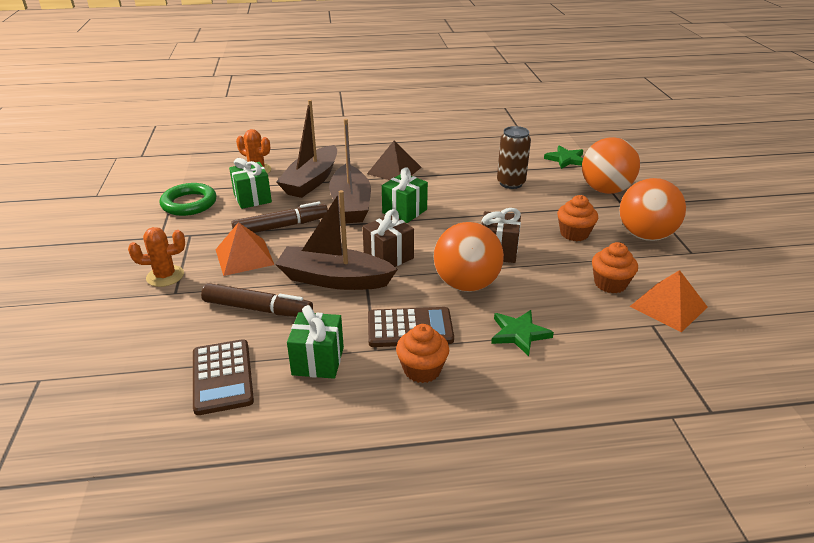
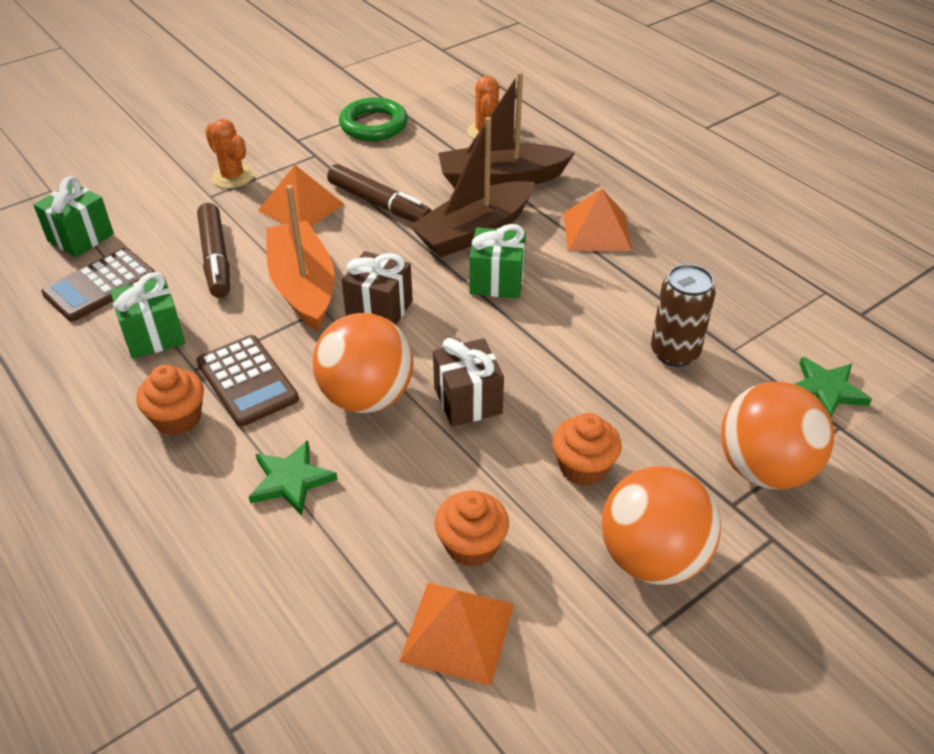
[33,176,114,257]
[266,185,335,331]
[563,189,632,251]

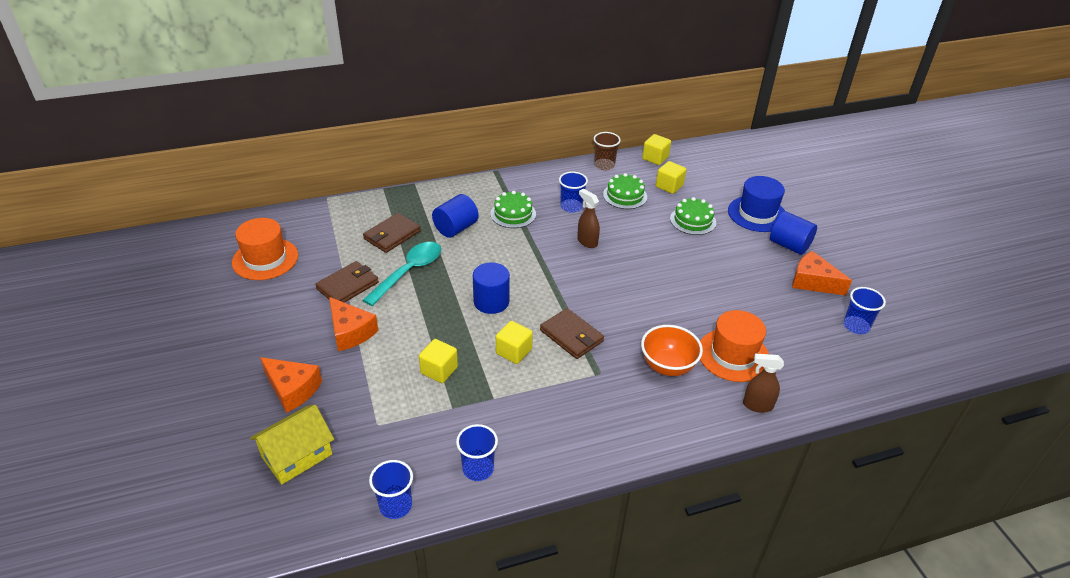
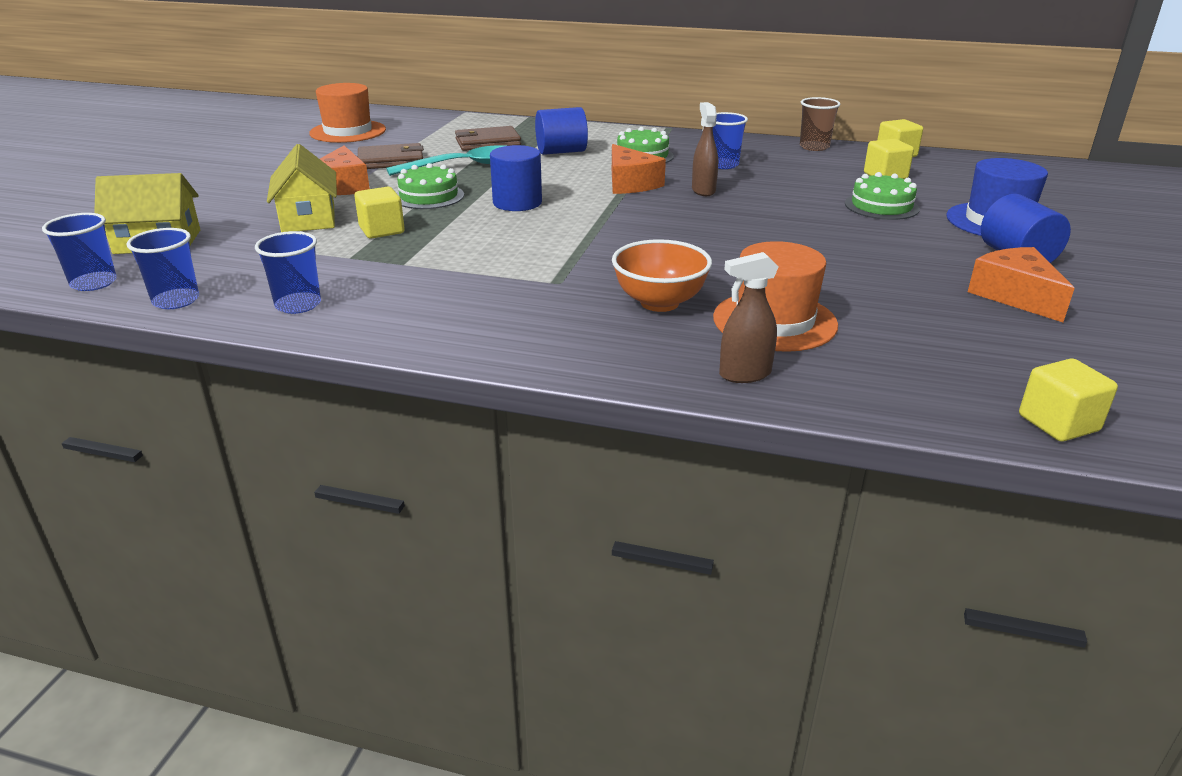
[540,308,604,359] (first image)
[267,144,337,232]
[612,144,666,194]
[1019,358,1118,442]
[396,163,464,209]
[42,213,117,291]
[719,252,778,383]

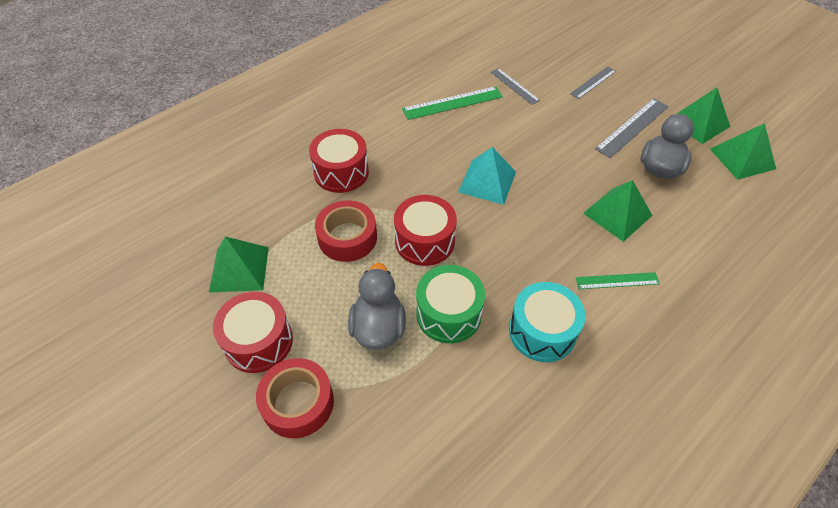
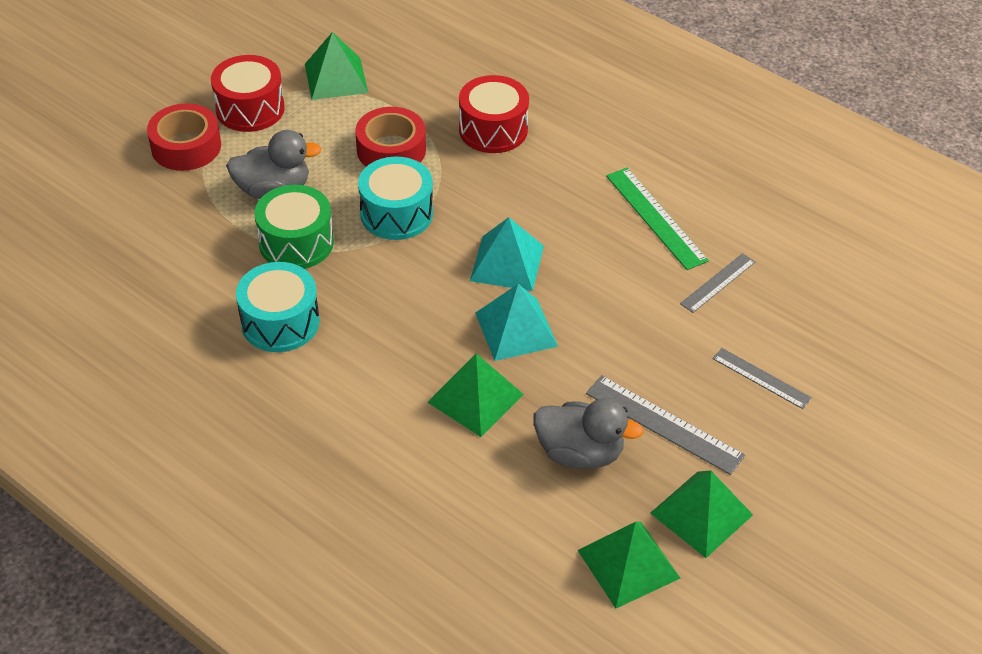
[576,272,660,289] (first image)
[475,284,558,361]
[358,157,433,240]

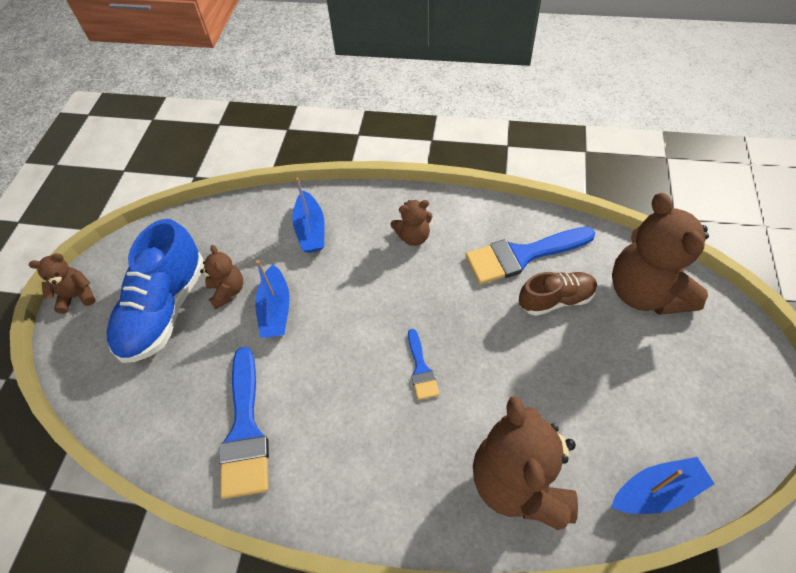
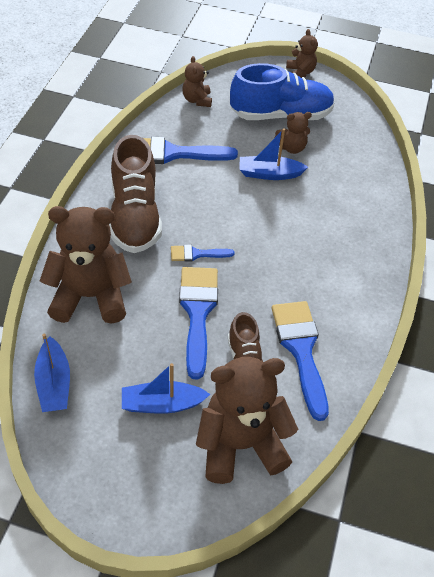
[109,135,162,253]
[179,267,218,380]
[122,363,210,414]
[182,56,212,107]
[230,63,335,120]

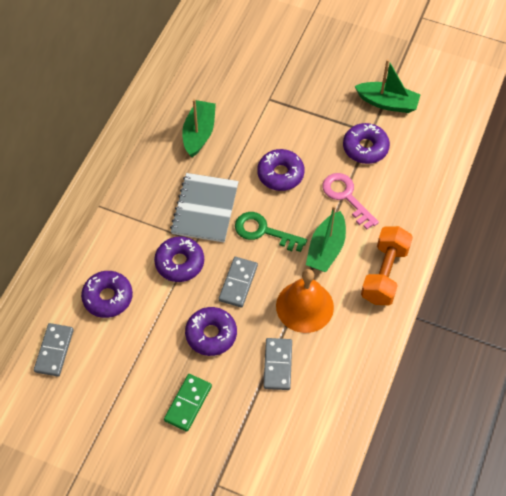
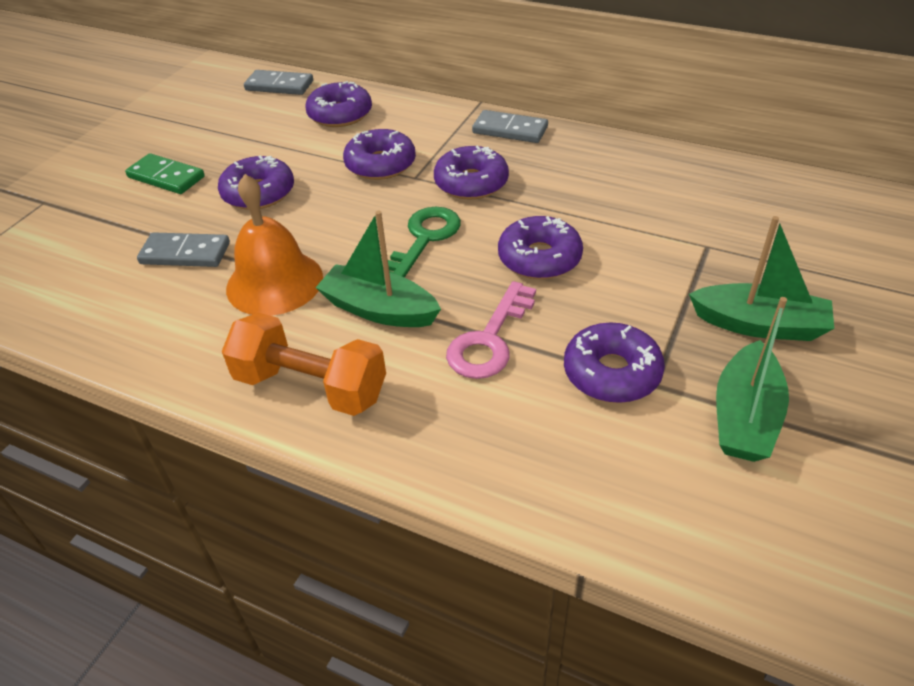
[689,216,834,341]
[472,110,548,143]
[434,145,509,200]
[446,281,536,379]

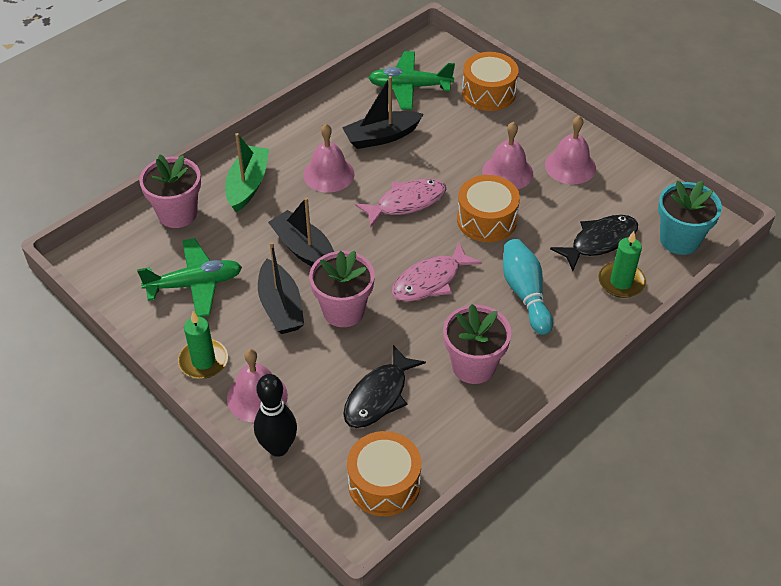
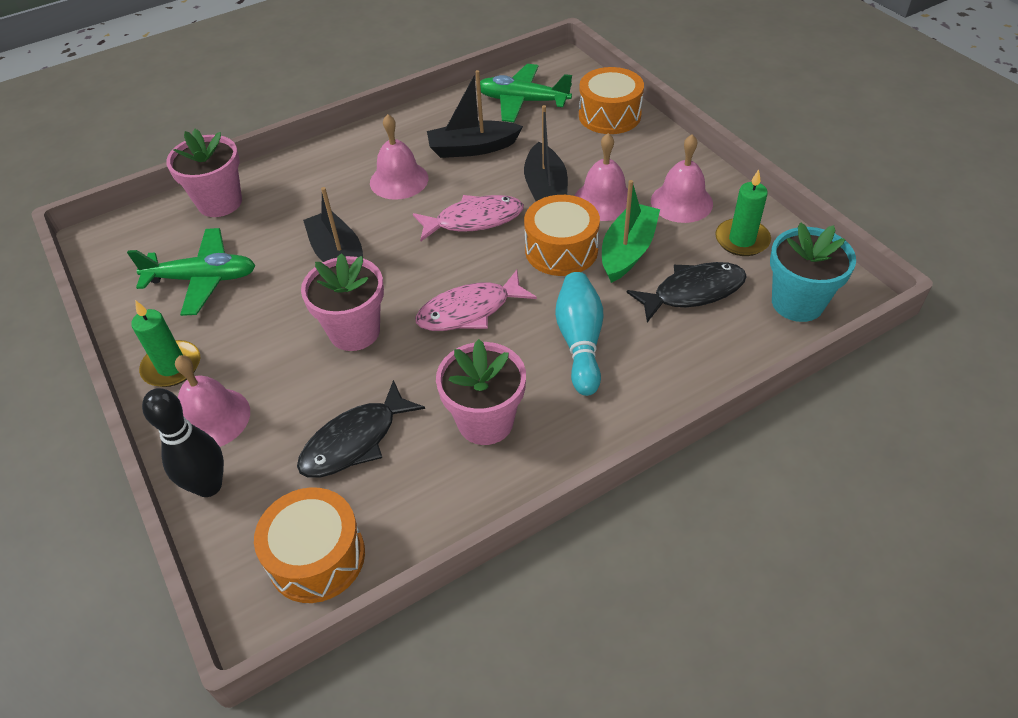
[602,180,660,283]
[524,105,568,201]
[715,169,771,256]

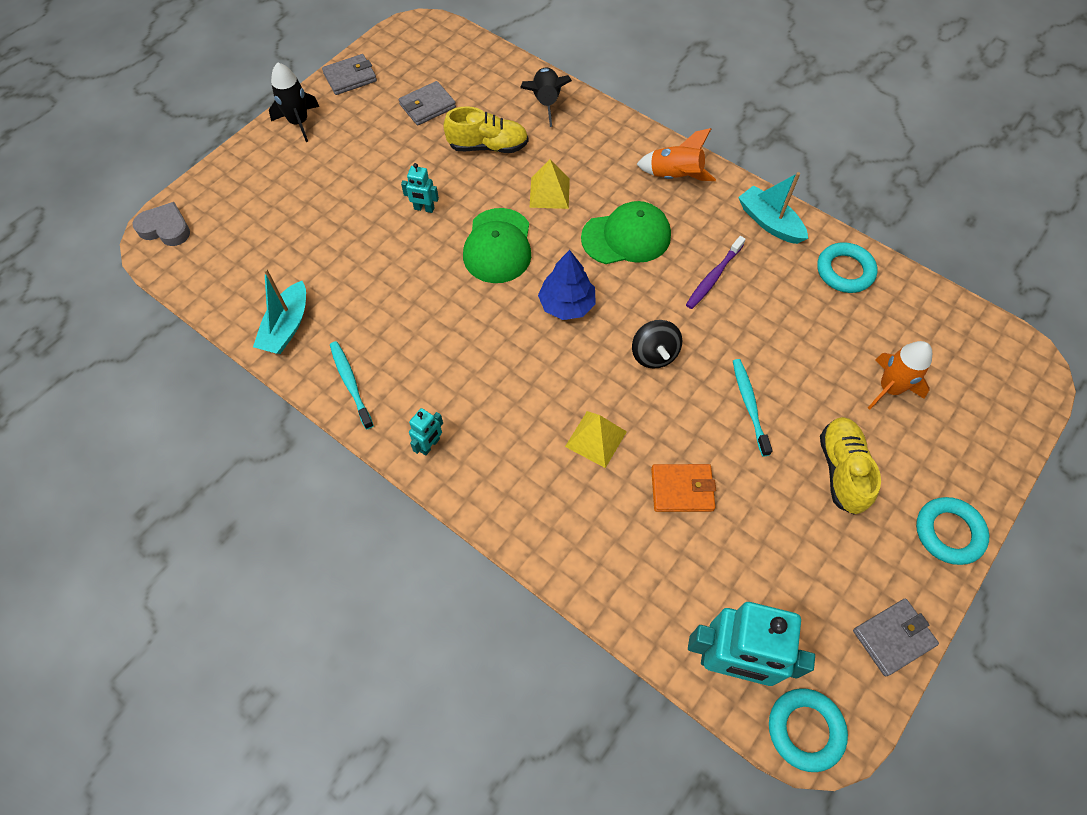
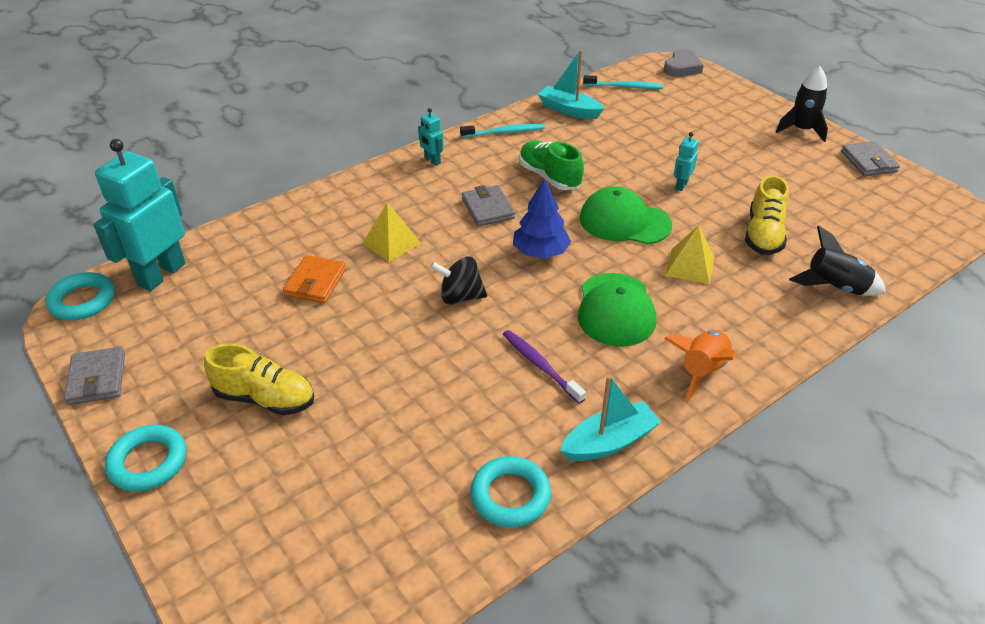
[868,341,932,410] (first image)
[519,141,584,190]
[462,185,515,227]
[583,75,663,89]

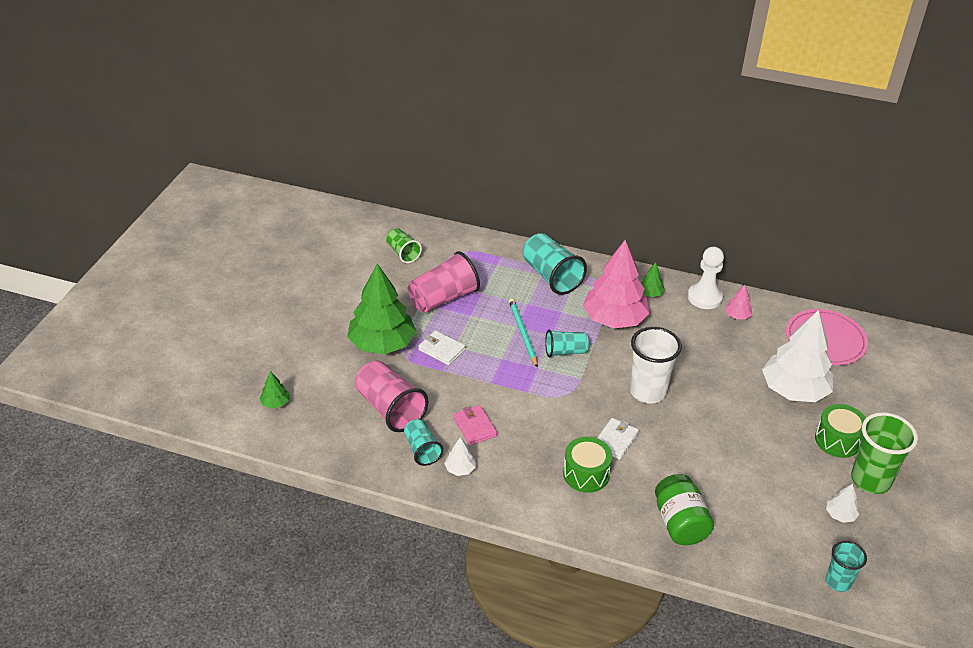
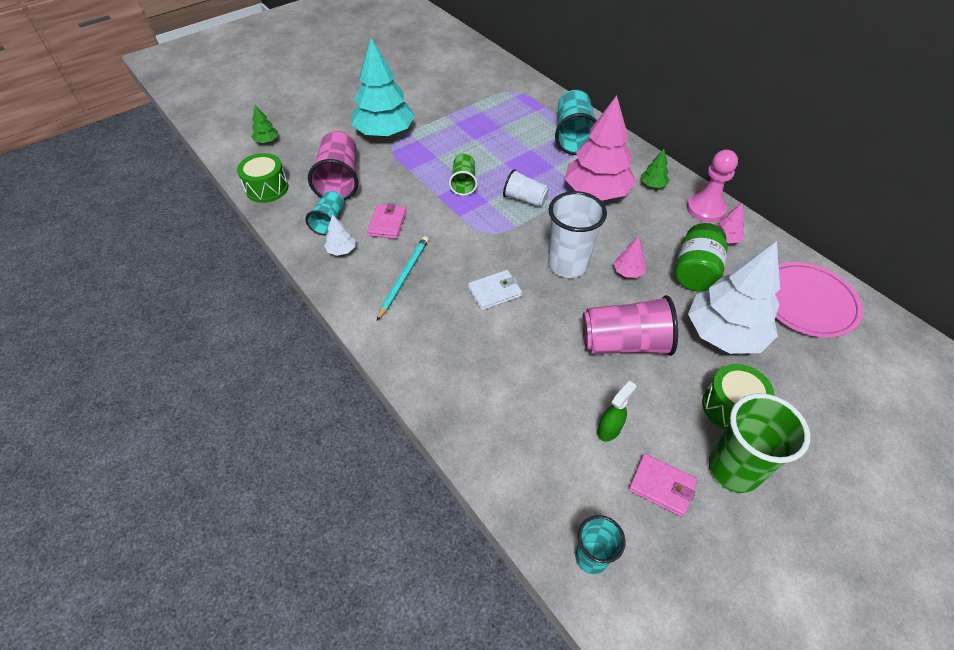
[418,330,466,365] (first image)
[597,381,636,442]
[614,237,646,278]
[449,154,477,196]
[582,295,678,356]
[377,236,429,321]
[237,153,288,203]
[675,223,728,292]
[629,454,697,517]
[351,38,415,137]
[503,169,549,207]
[687,150,738,222]

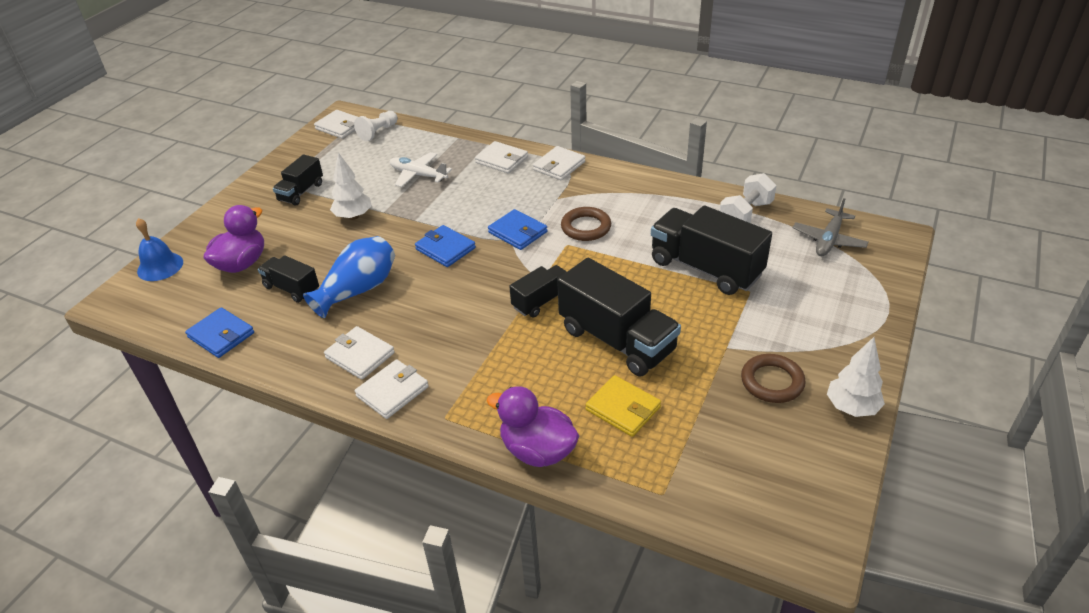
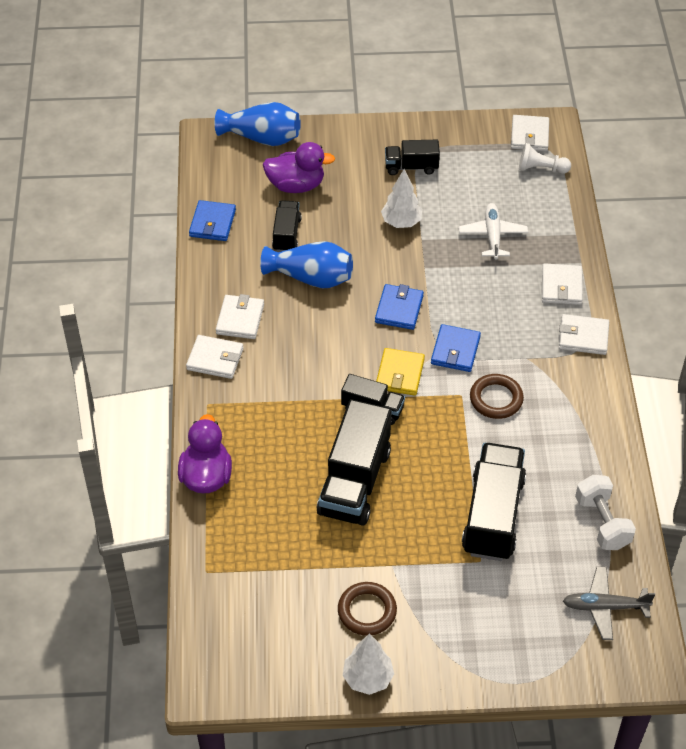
[376,348,425,396]
[215,102,301,146]
[575,475,636,550]

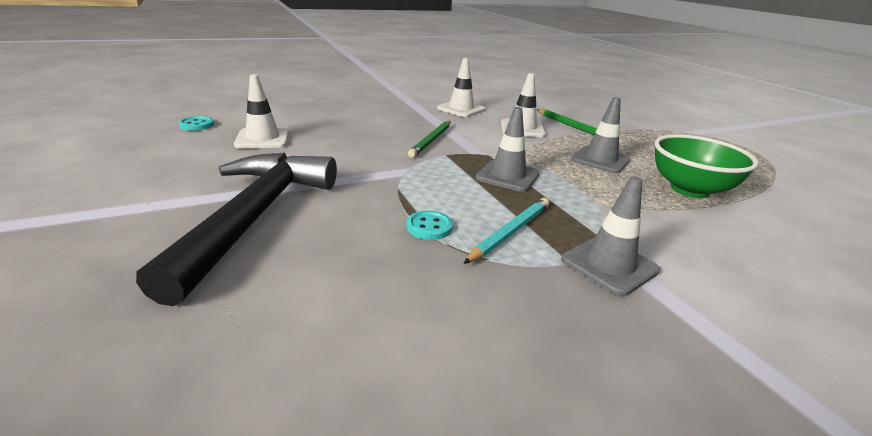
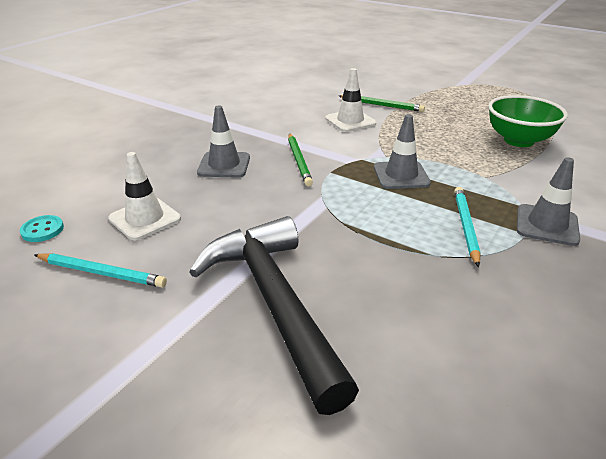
[407,211,453,240] (first image)
[437,58,486,117] (first image)
[34,253,167,287]
[197,105,250,178]

